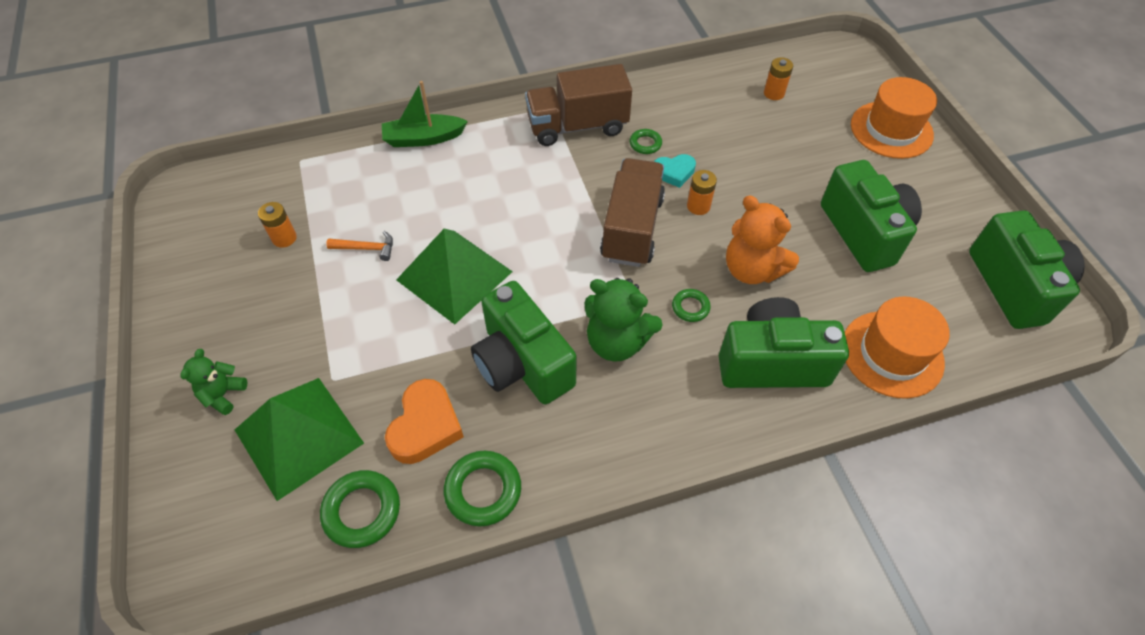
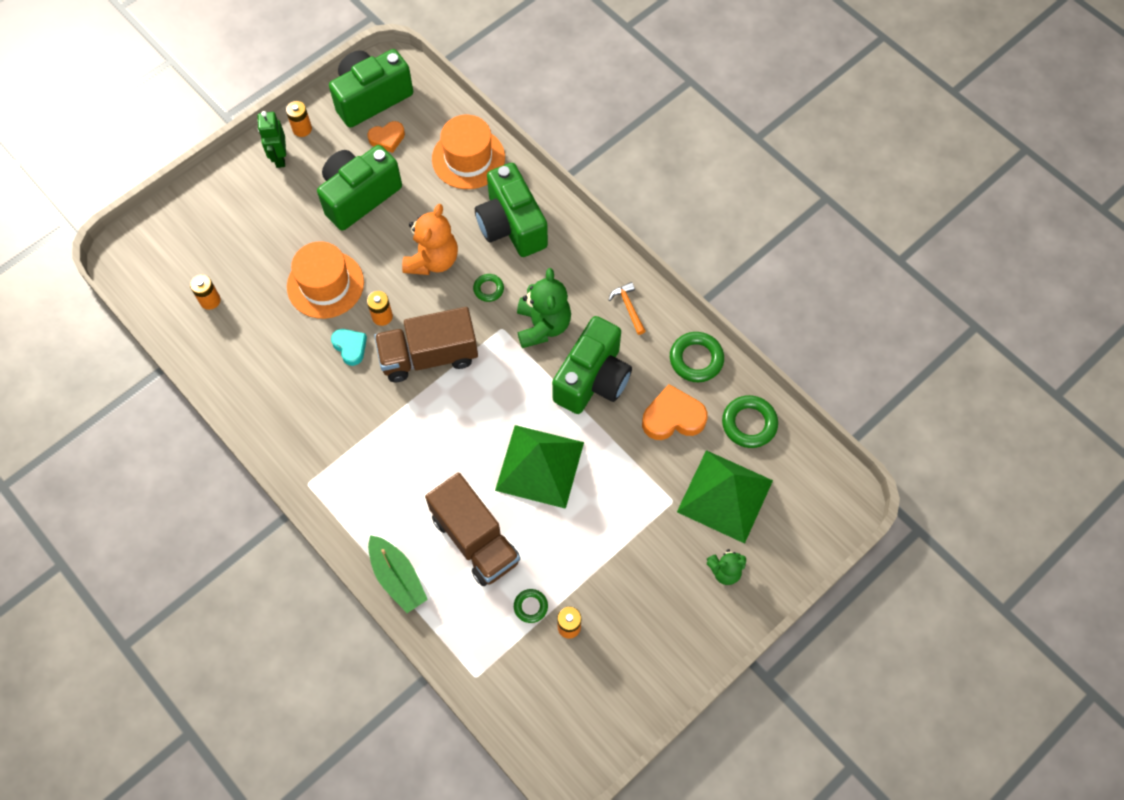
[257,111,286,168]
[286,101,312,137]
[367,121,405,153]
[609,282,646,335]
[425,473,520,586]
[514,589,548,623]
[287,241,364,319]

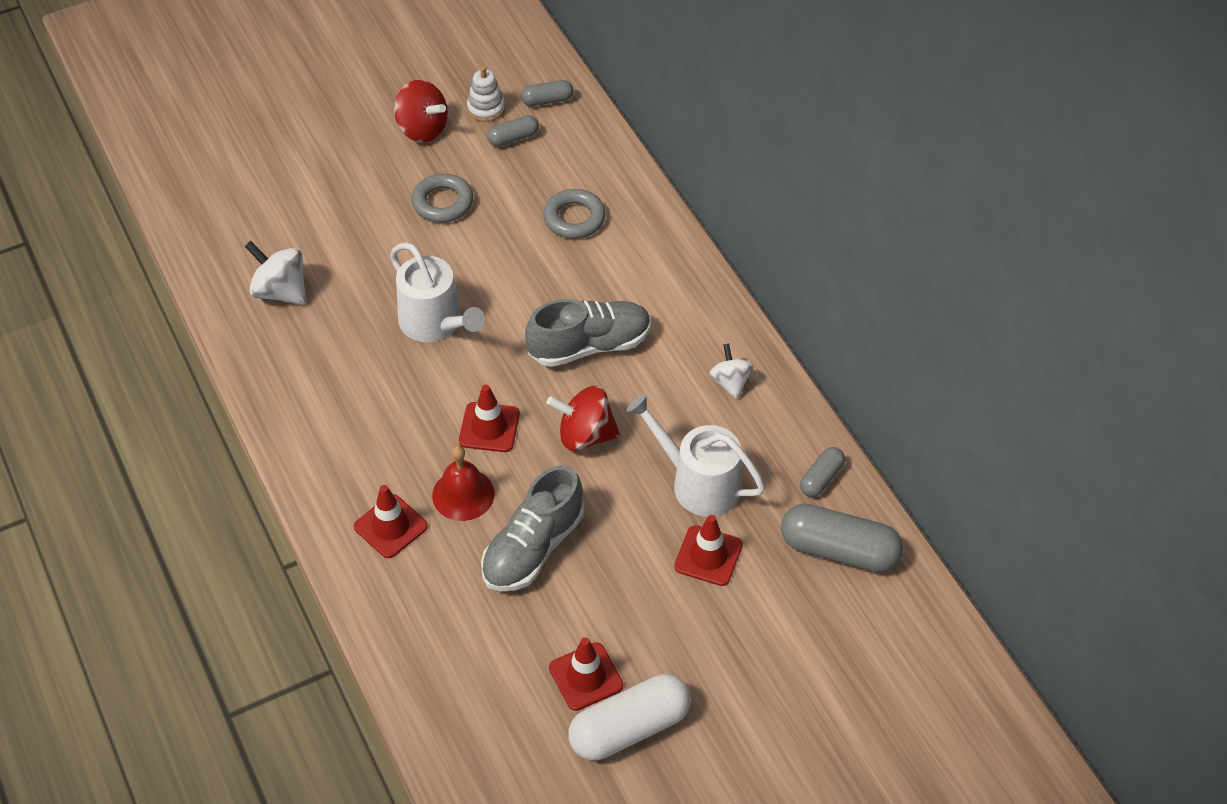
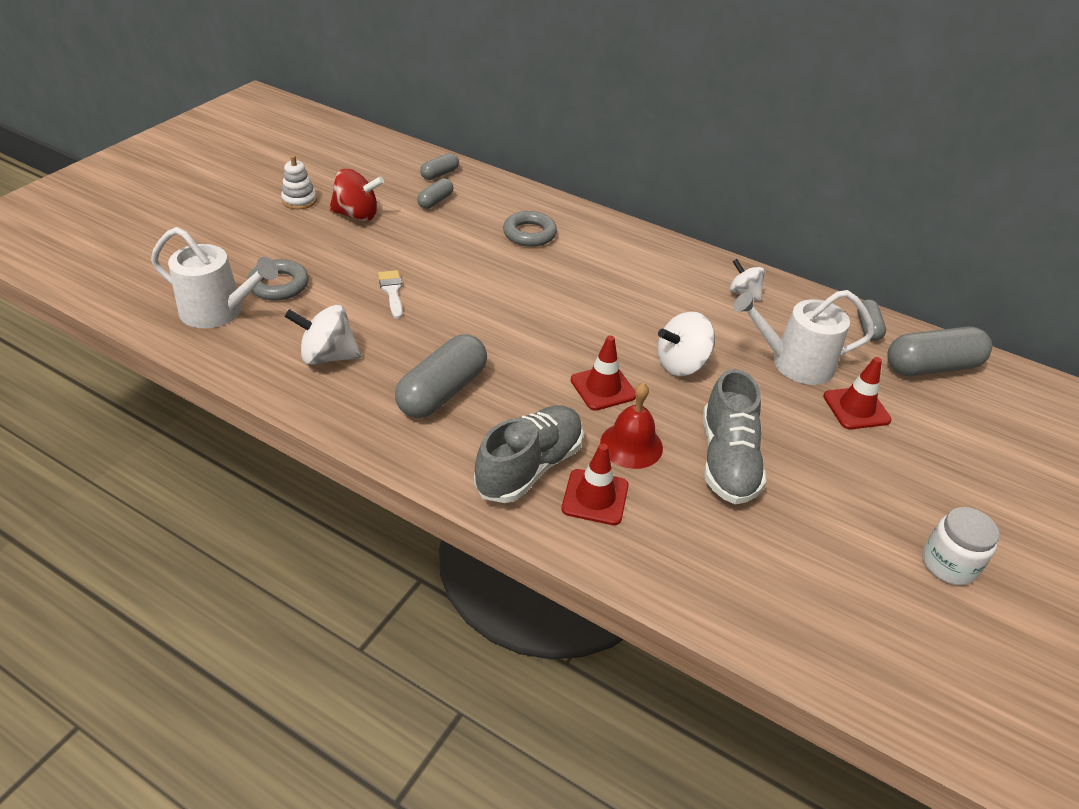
[549,637,623,711] (first image)
[378,270,403,319]
[395,334,487,418]
[151,227,278,328]
[247,259,309,301]
[281,155,317,209]
[474,405,583,503]
[922,507,1000,585]
[657,311,715,376]

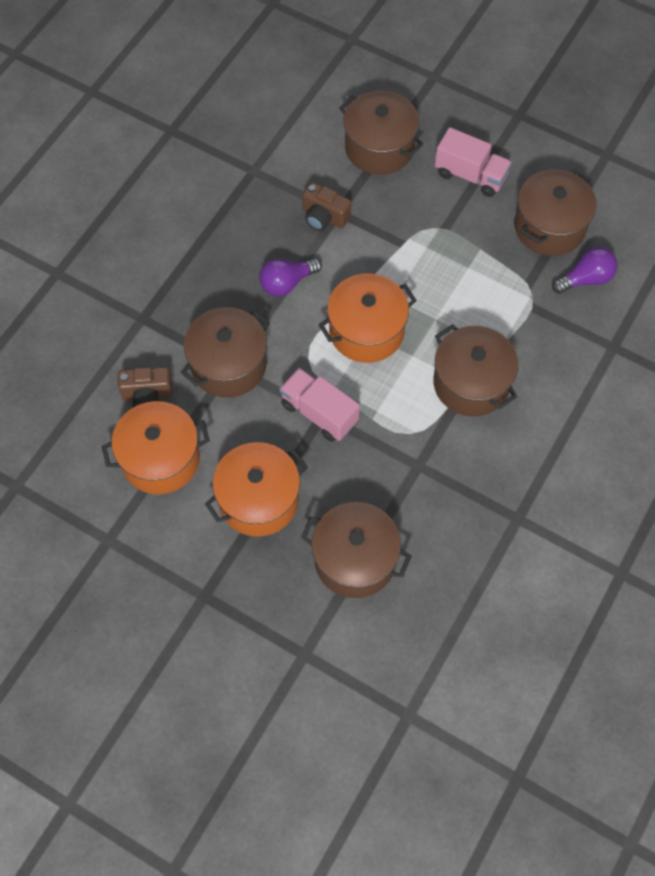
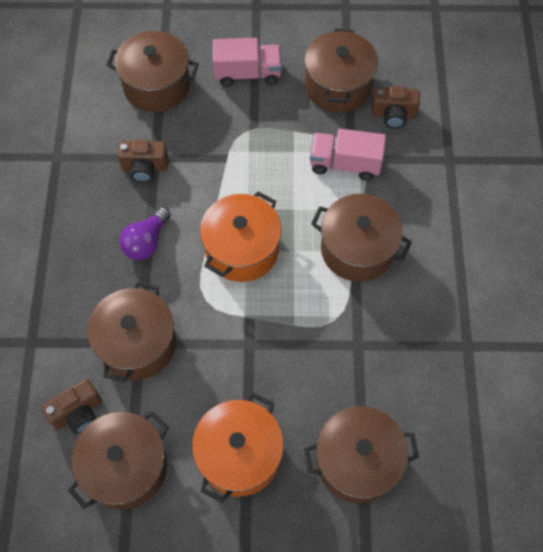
[310,128,386,181]
[371,86,420,129]
[68,411,169,509]

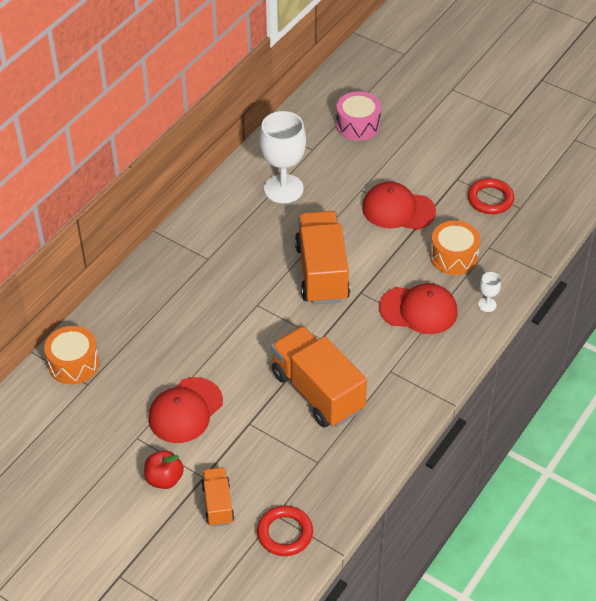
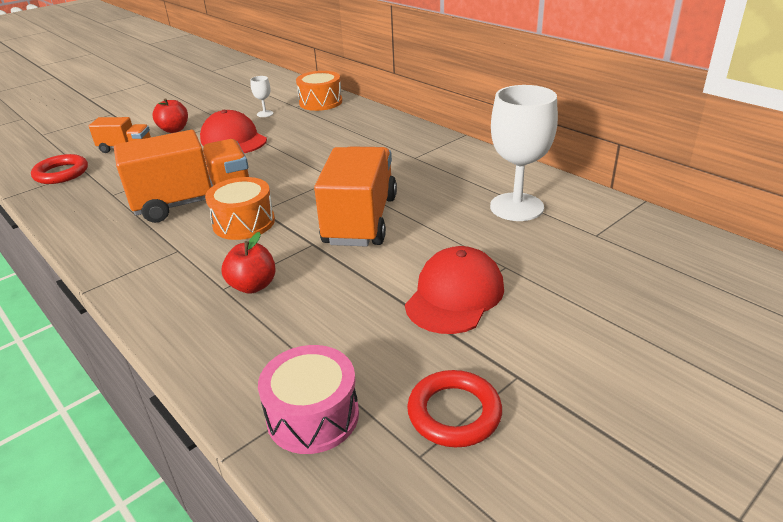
[258,345,359,454]
[205,177,275,240]
[250,76,273,117]
[222,232,276,294]
[314,146,397,247]

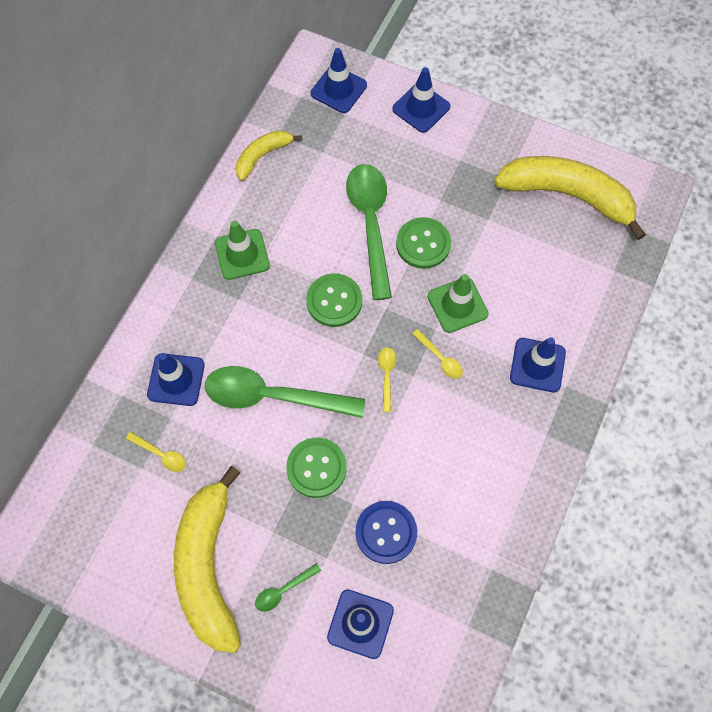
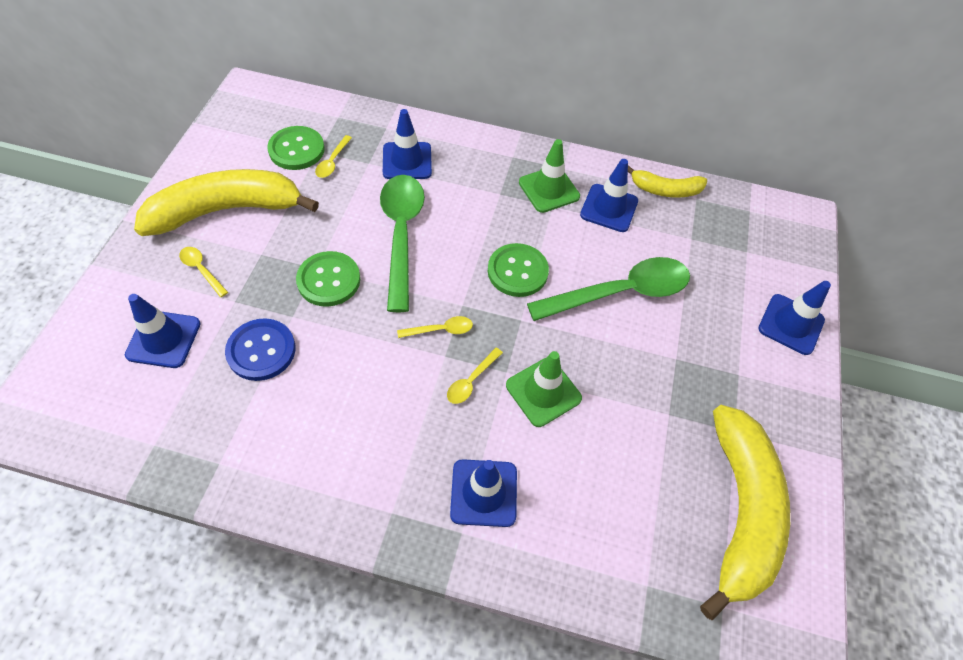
[580,159,638,232]
[267,126,325,170]
[179,247,228,297]
[628,165,707,198]

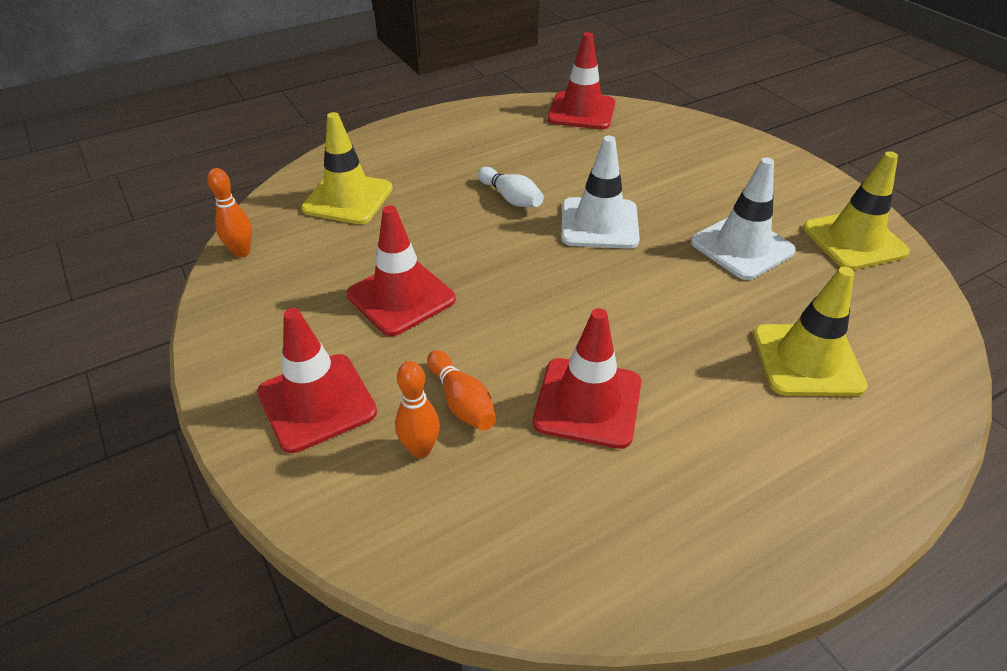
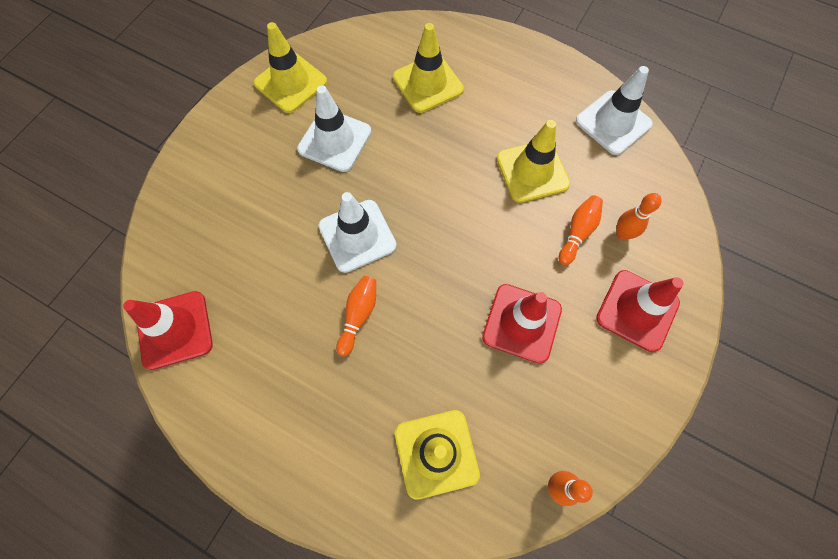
[576,66,653,155]
[336,276,376,357]
[497,120,570,203]

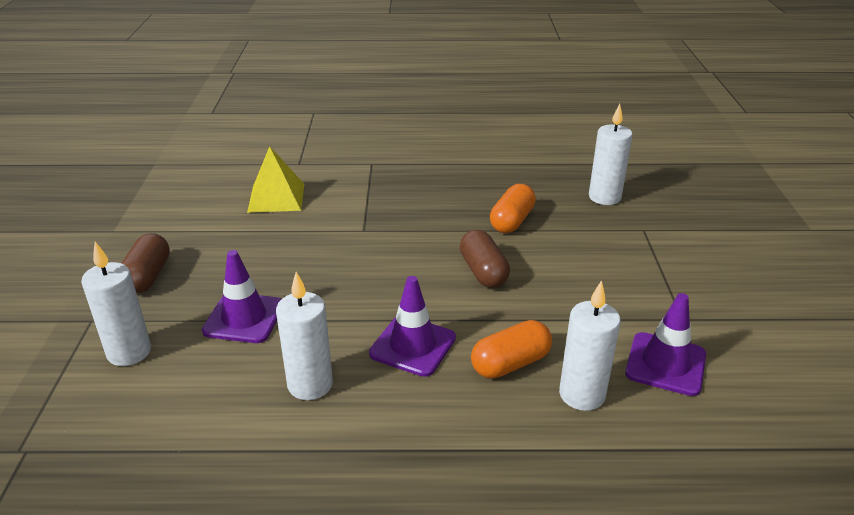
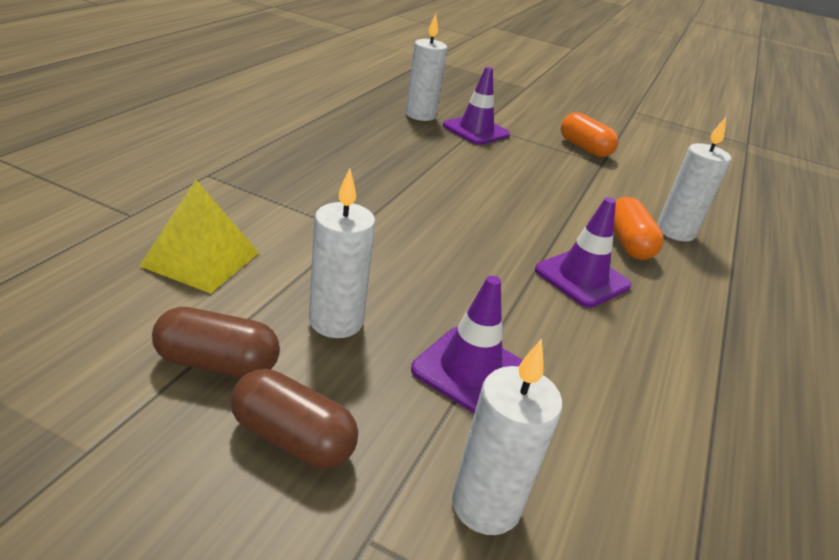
[309,168,376,338]
[152,307,280,378]
[561,113,618,157]
[443,67,510,145]

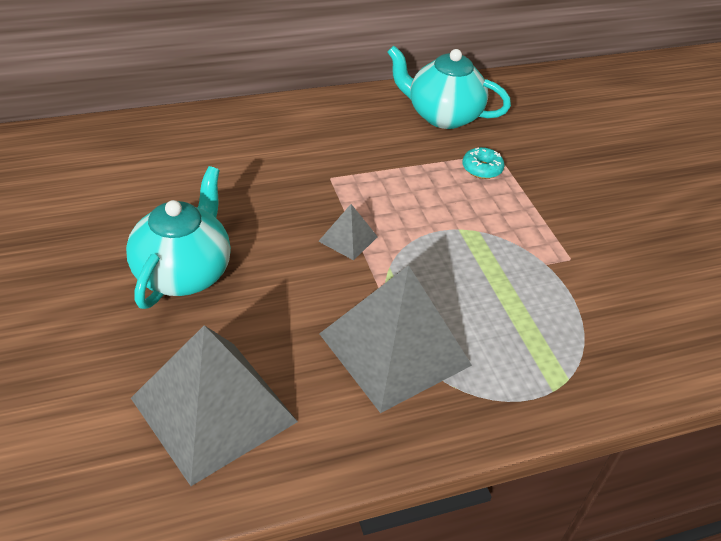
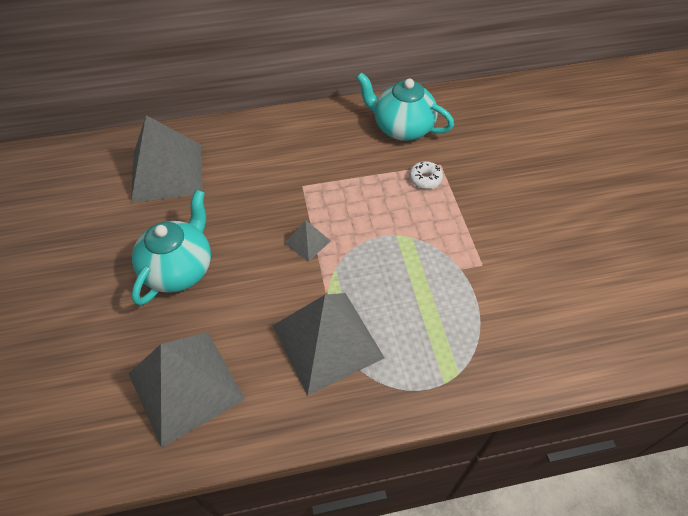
[131,115,203,203]
[409,161,443,189]

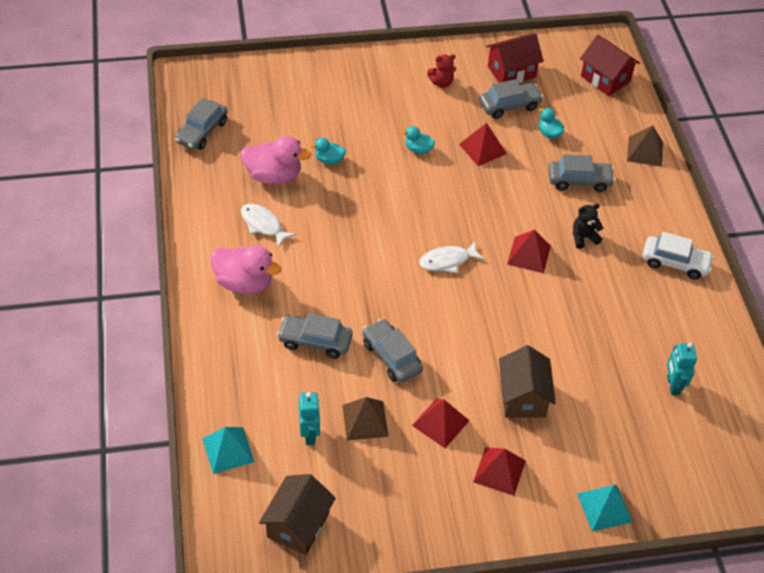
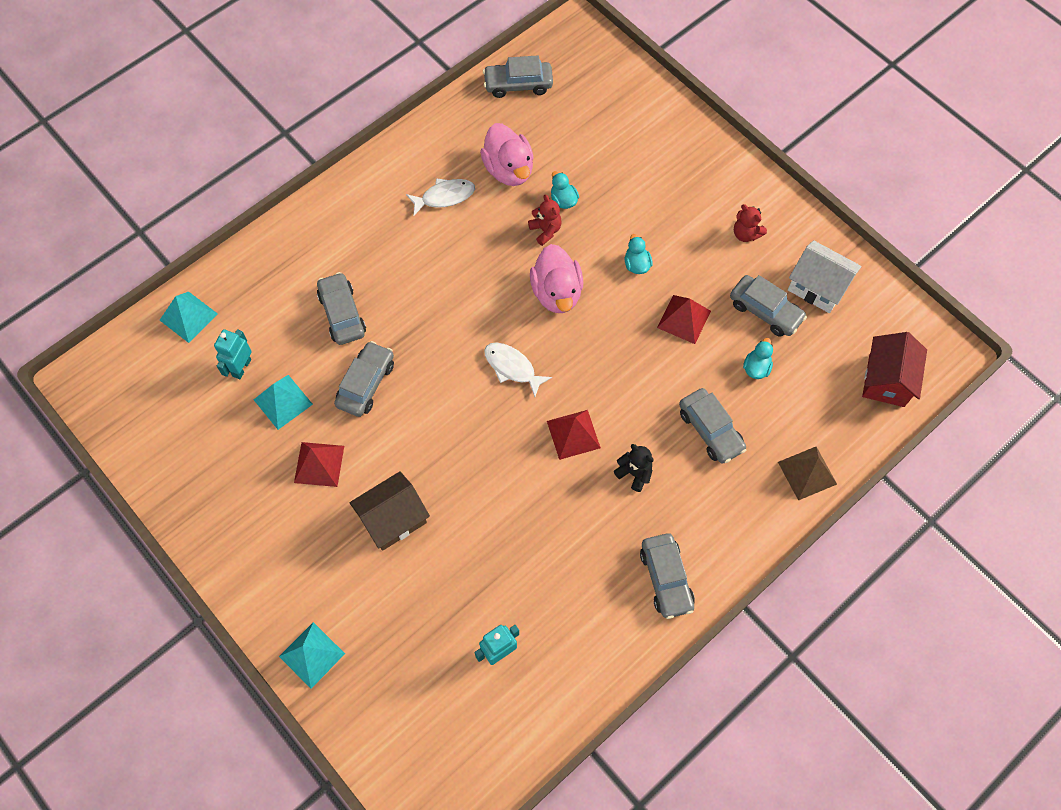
[259,474,336,555] (first image)
[473,447,526,496] (first image)
[528,195,562,246]
[530,244,583,313]
[254,375,313,430]
[788,240,862,313]
[640,533,695,619]
[406,178,475,215]
[214,329,252,379]

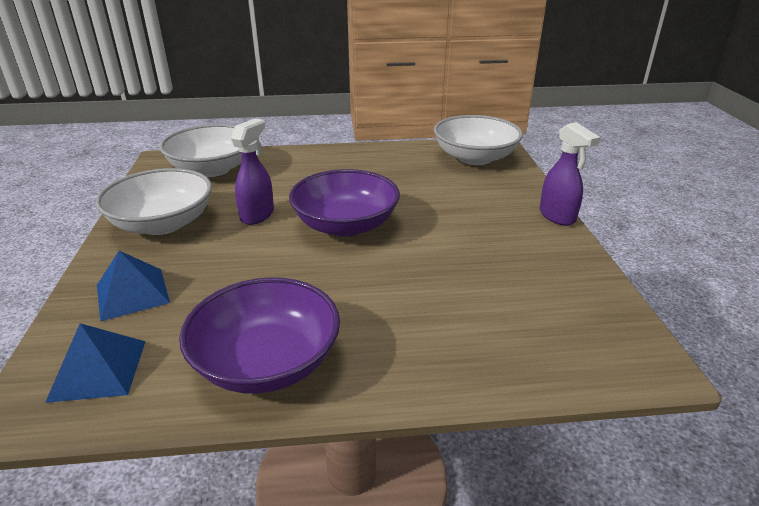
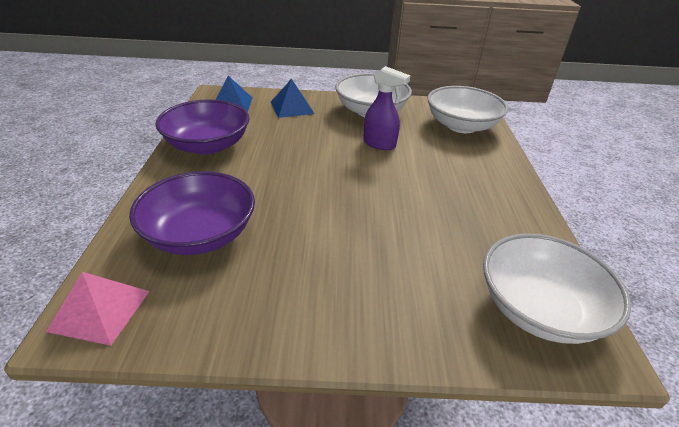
[539,122,600,226] (first image)
[46,272,150,346]
[129,171,255,255]

